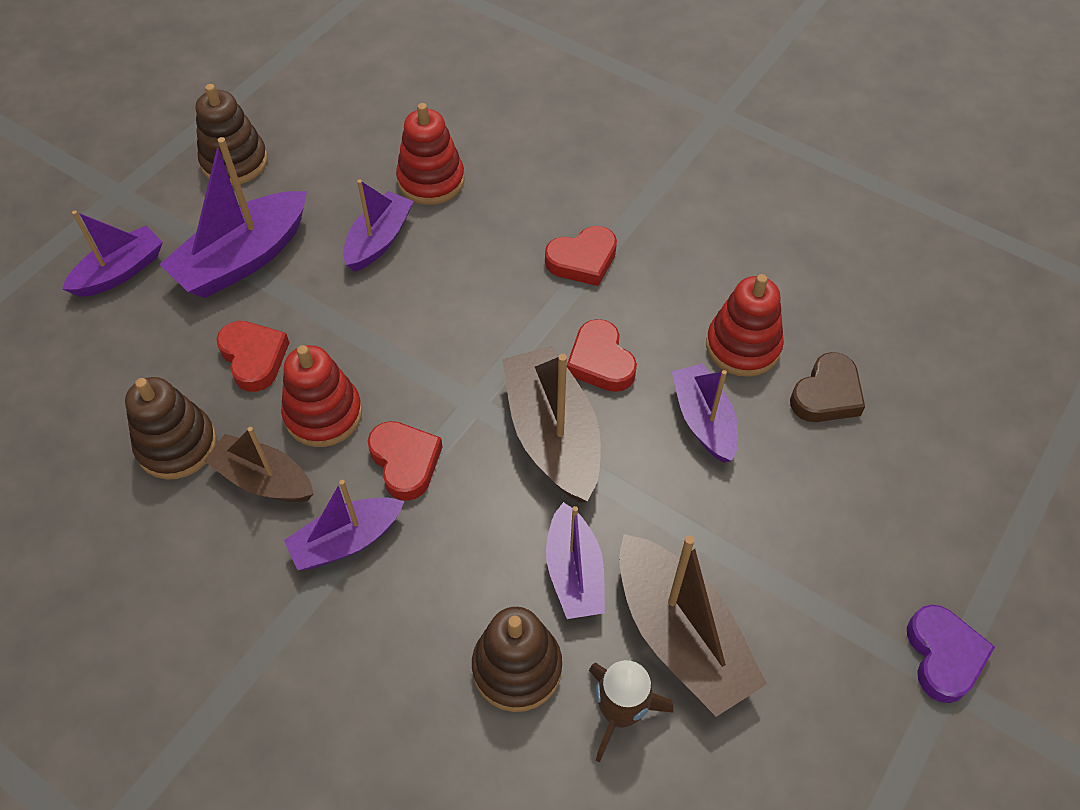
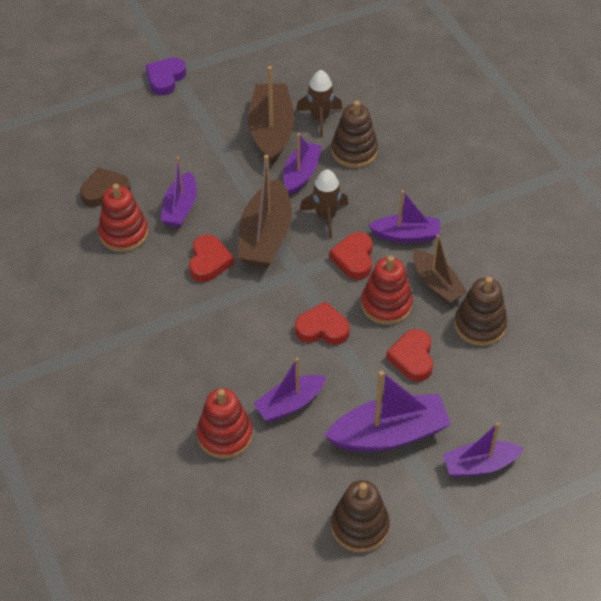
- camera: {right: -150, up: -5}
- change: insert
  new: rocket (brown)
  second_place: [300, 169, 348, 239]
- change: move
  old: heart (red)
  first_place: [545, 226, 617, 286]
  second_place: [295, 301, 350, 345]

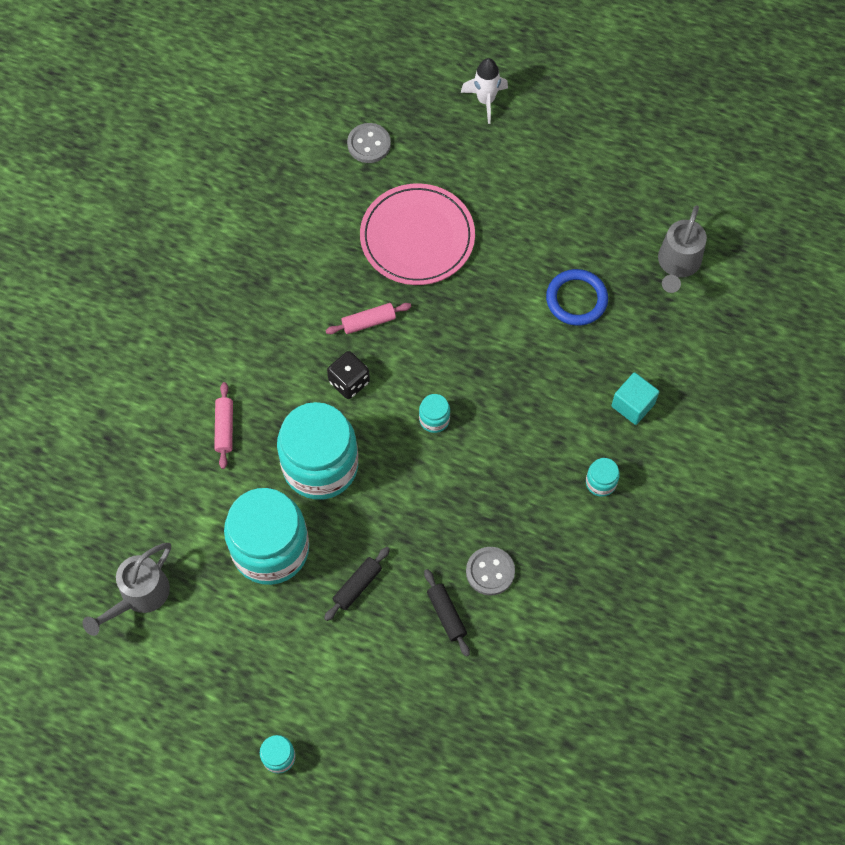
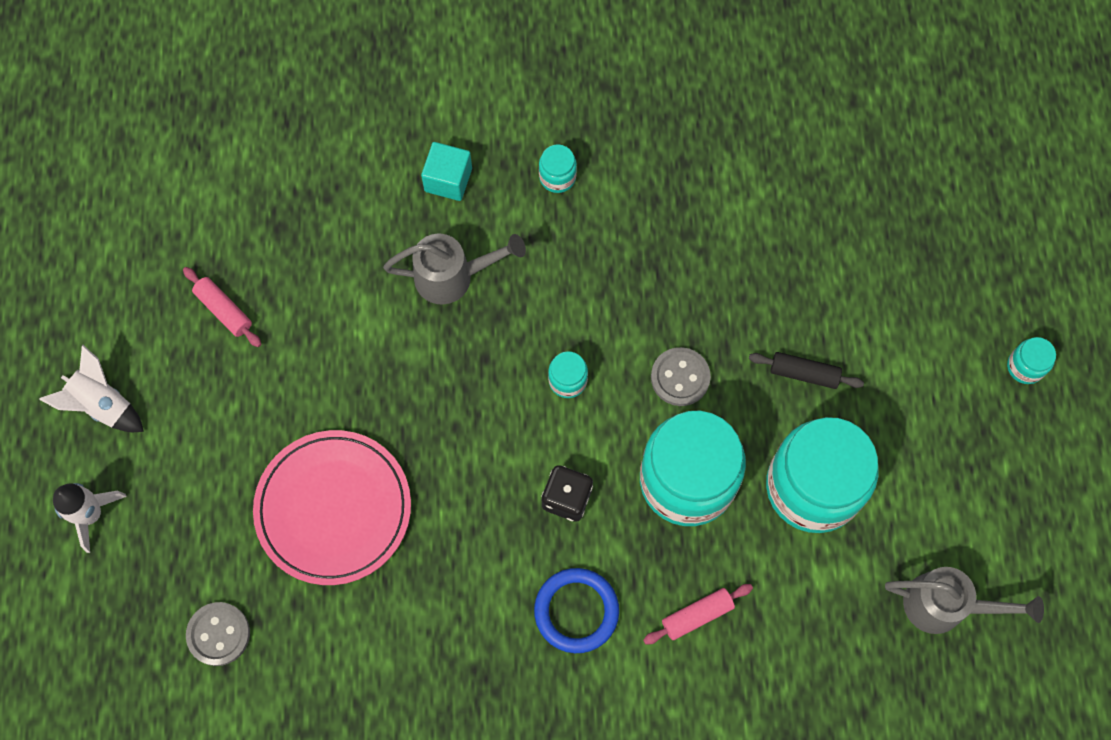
- camera: {right: -115, up: 5}
- change: delete
  old: rolling pin (black)
  first_place: [424, 569, 470, 657]
- change: insert
  new: rocket (white)
  second_place: [39, 345, 144, 432]
- change: move
  old: rolling pin (pink)
  first_place: [325, 303, 412, 334]
  second_place: [183, 267, 262, 347]
- change: move
  old: button (grey)
  first_place: [466, 547, 515, 596]
  second_place: [651, 347, 711, 406]
- change: move
  old: ring (blue)
  first_place: [546, 269, 608, 326]
  second_place: [534, 568, 619, 653]
- change: move
  old: watering can (grey)
  first_place: [658, 205, 707, 293]
  second_place: [383, 234, 526, 304]

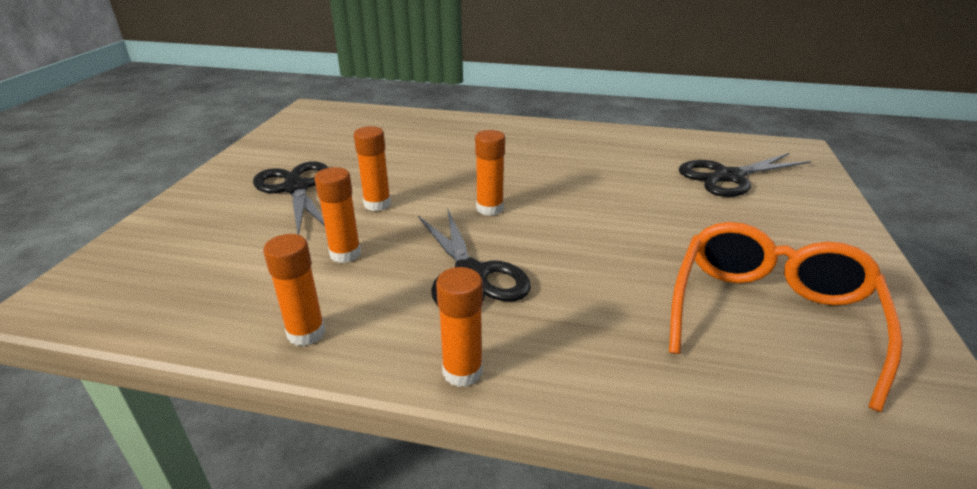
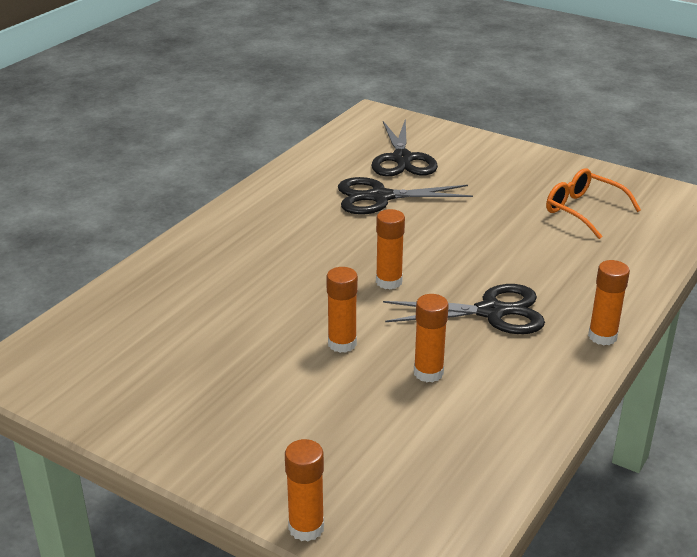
- camera: {right: -70, up: 0}
- change: move
  old: scissors (black)
  first_place: [253, 162, 328, 235]
  second_place: [338, 177, 473, 214]
- change: move
  old: glue stick (orange)
  first_place: [263, 234, 325, 346]
  second_place: [285, 439, 324, 542]
- change: resize
  old: glasses (orange)
  first_place: [669, 222, 903, 412]
  second_place: [546, 168, 641, 239]
  factor: 0.65

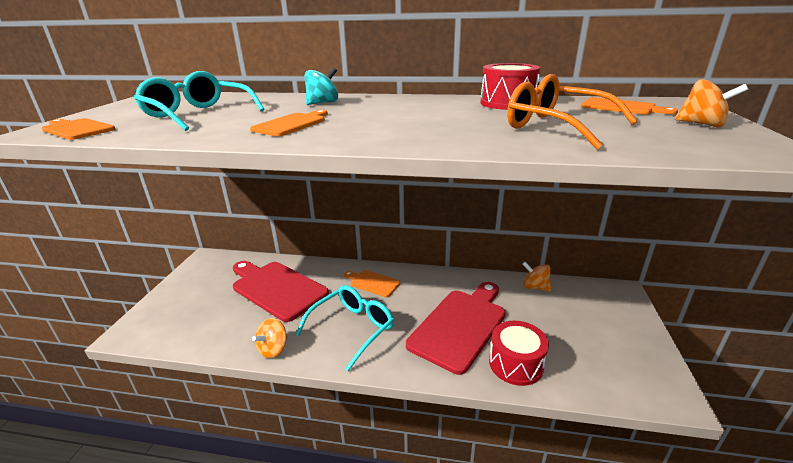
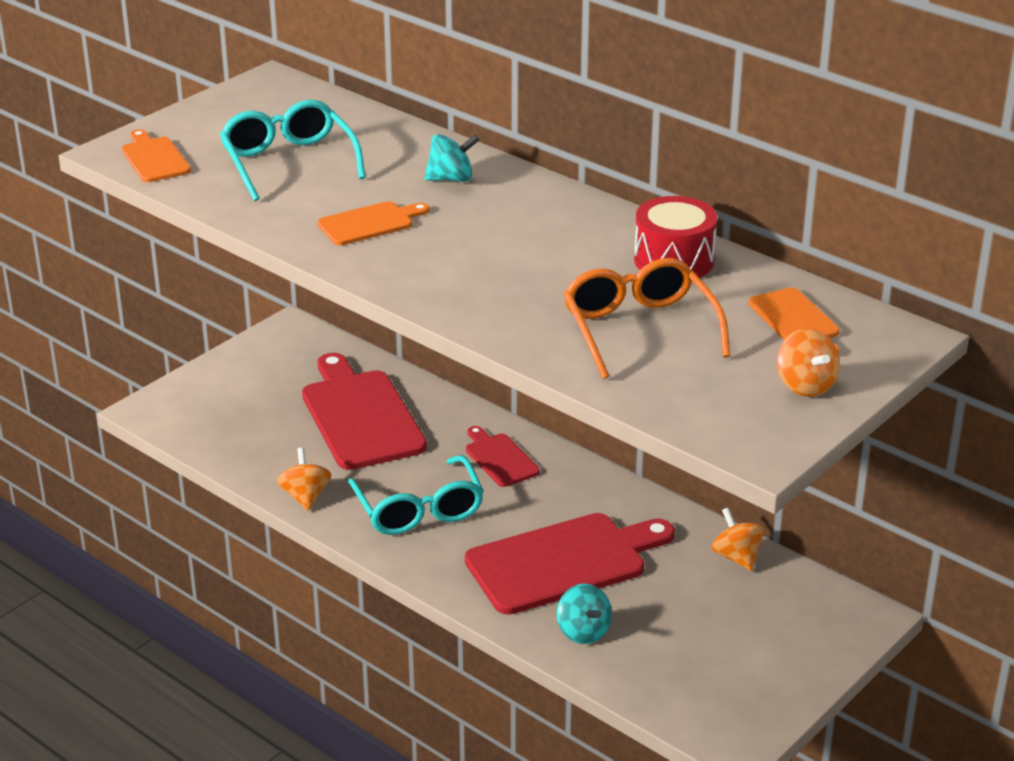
- camera: {right: 30, up: 5}
- change: replace
  old: drum (red)
  new: spinning top (turquoise)
  first_place: [489, 321, 549, 386]
  second_place: [557, 584, 612, 644]
- change: recolor
  old: cutting board (orange)
  new: cutting board (red)
  first_place: [344, 270, 400, 297]
  second_place: [466, 426, 540, 487]
- change: rotate
  old: spinning top (orange)
  first_place: [252, 318, 287, 358]
  second_place: [277, 448, 331, 511]
  degrees: 105
- change: rotate
  old: glasses (turquoise)
  first_place: [295, 285, 394, 371]
  second_place: [348, 455, 484, 535]
  degrees: 90

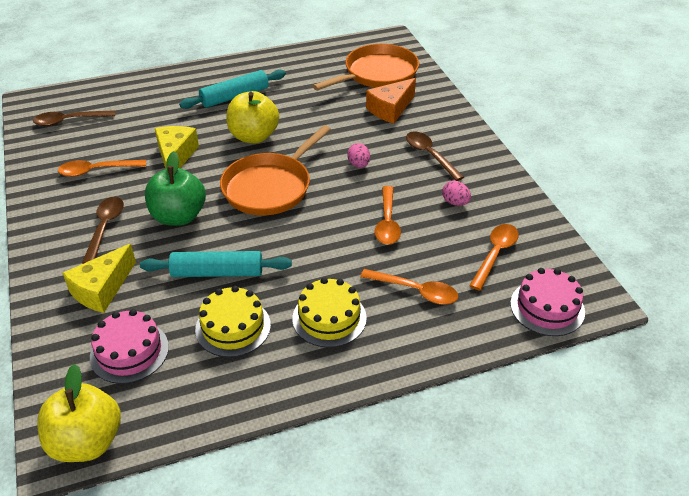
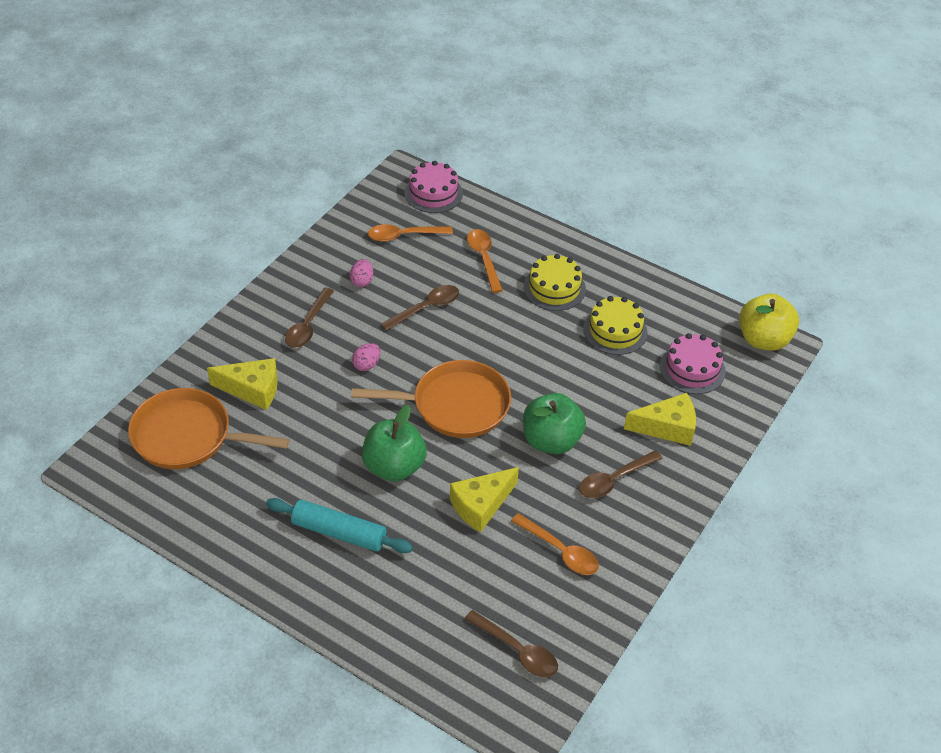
- camera: {right: -130, up: 5}
- change: delete
  old: rolling pin (turquoise)
  first_place: [140, 251, 292, 277]
- change: recolor
  old: apple (yellow)
  new: apple (green)
  first_place: [226, 91, 279, 143]
  second_place: [362, 405, 427, 482]
- change: recolor
  old: cheese (orange)
  new: cheese (yellow)
  first_place: [366, 78, 416, 124]
  second_place: [207, 358, 278, 410]
- change: recolor
  old: spoon (orange)
  new: spoon (brown)
  first_place: [374, 186, 401, 245]
  second_place: [381, 285, 459, 331]

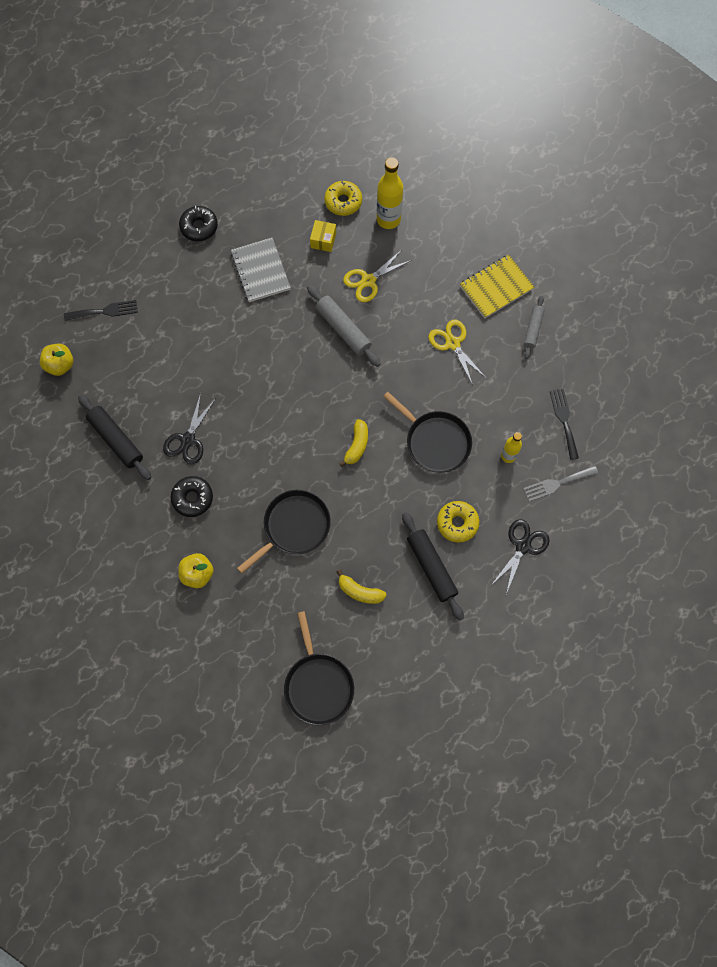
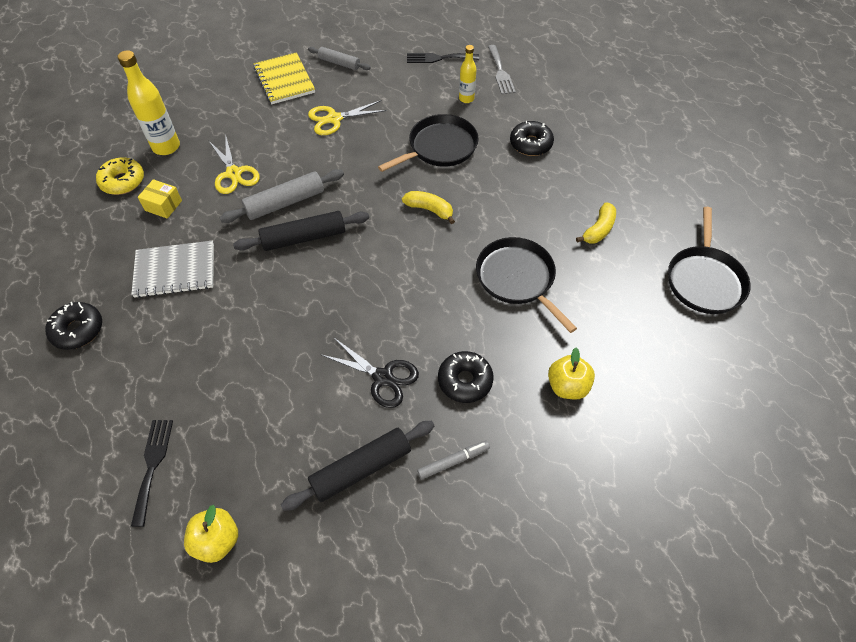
- camera: {right: -80, up: -15}
- change: delete
  old: scissors (black)
  first_place: [491, 519, 550, 594]
- change: insert
  new: marker (grey)
  second_place: [417, 440, 490, 479]
- change: move
  old: rolling pin (black)
  first_place: [402, 512, 464, 620]
  second_place: [233, 211, 369, 251]
- change: recolor
  old: donut (yellow)
  new: donut (black)
  first_place: [437, 501, 479, 543]
  second_place: [510, 121, 554, 156]
- change: rotate
  old: pan (black)
  first_place: [284, 611, 354, 726]
  second_place: [668, 207, 751, 314]
  degrees: 105

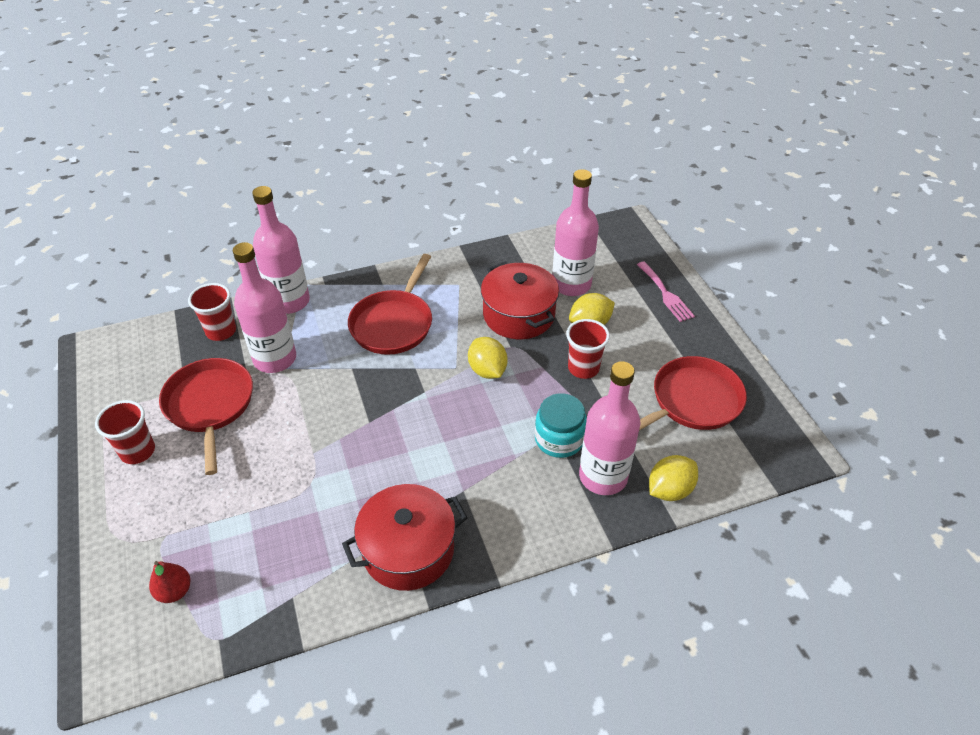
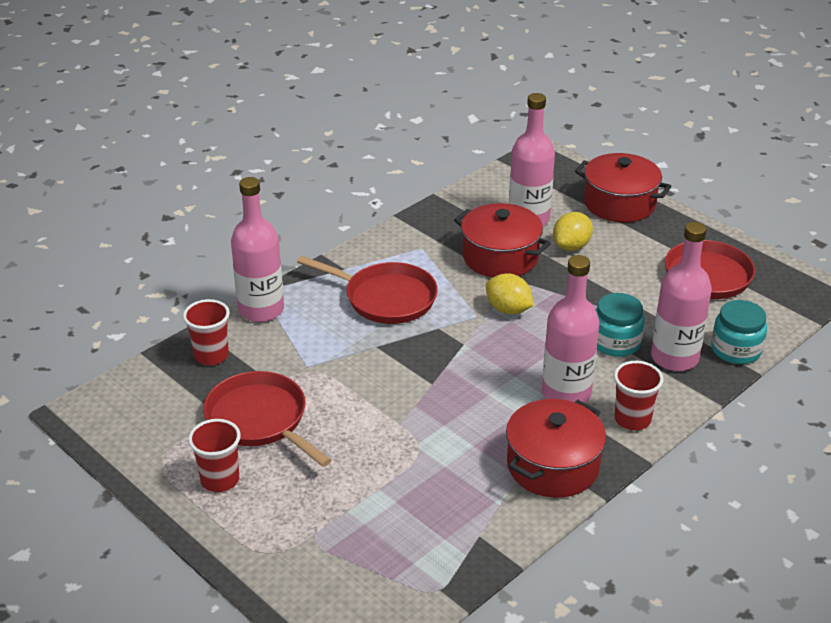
- camera: {right: -25, up: -10}
- change: delete
  old: pear (red)
  first_place: [149, 561, 190, 603]
- change: move
  old: bottle (pink)
  first_place: [233, 242, 296, 373]
  second_place: [542, 255, 599, 403]
- change: move
  old: cup (red)
  first_place: [566, 319, 610, 379]
  second_place: [614, 361, 664, 430]
- change: replace
  old: fork (pink)
  new: pot (red)
  first_place: [637, 261, 695, 322]
  second_place: [575, 153, 672, 222]
- change: replace
  old: lemon (yellow)
  new: jar (turquoise)
  first_place: [649, 455, 698, 501]
  second_place: [711, 300, 767, 364]
- change: rotate
  old: pan (red)
  first_place: [348, 254, 432, 355]
  second_place: [297, 256, 438, 324]
  degrees: -60

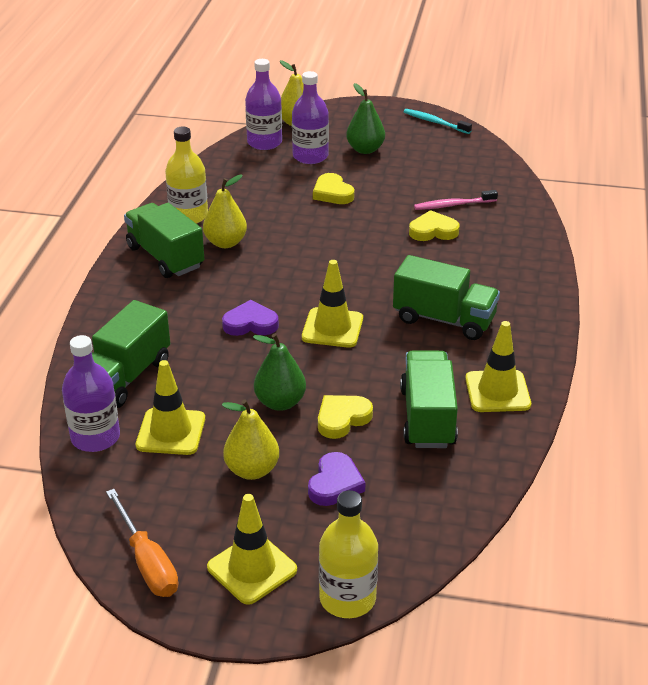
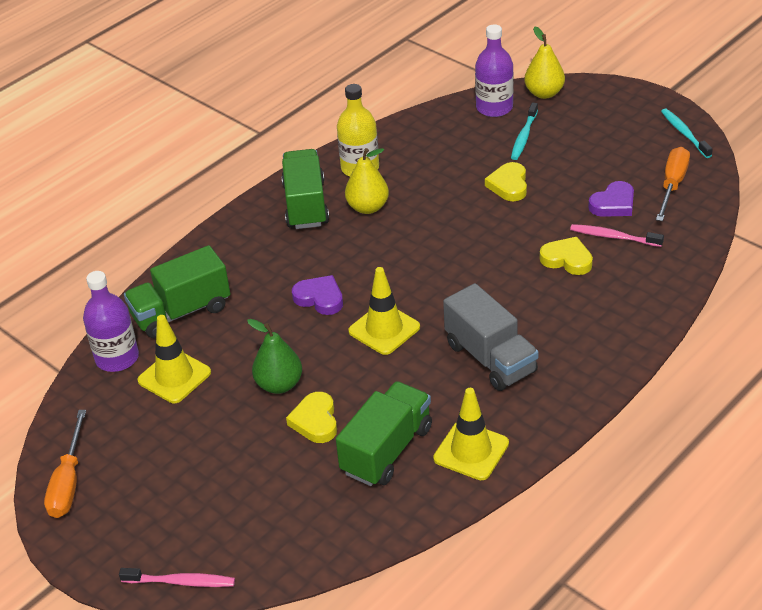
- camera: {right: 35, up: 5}
- change: delete
  old: traffic cone (yellow)
  first_place: [207, 494, 297, 605]
- change: delete
  old: pear (yellow)
  first_place: [222, 400, 279, 480]
- change: delete
  old: pear (green)
  first_place: [346, 83, 385, 154]
- change: insert
  new: screwdriver (orange)
  second_place: [656, 147, 690, 221]
- change: move
  old: heart (purple)
  first_place: [308, 452, 365, 506]
  second_place: [588, 181, 634, 217]
- change: replace
  old: bottle (purple)
  new: toothbrush (turquoise)
  first_place: [292, 71, 329, 164]
  second_place: [511, 103, 538, 160]
- change: replace
  old: bottle (yellow)
  new: toothbrush (pink)
  first_place: [319, 490, 378, 618]
  second_place: [119, 568, 235, 587]
- change: recolor
  old: truck (green)
  new: truck (grey)
  first_place: [393, 255, 500, 340]
  second_place: [443, 283, 539, 391]
- change: rotate
  old: heart (yellow)
  first_place: [318, 395, 373, 439]
  second_place: [286, 392, 337, 443]
  degrees: -90

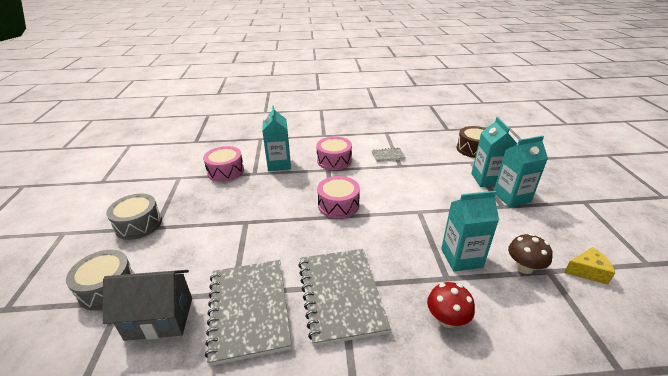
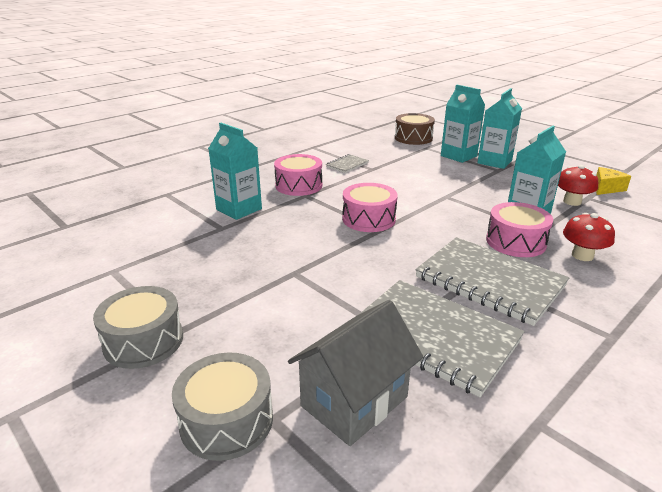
- camera: {right: -40, up: -5}
- change: move
  old: drum (pink)
  first_place: [203, 146, 244, 182]
  second_place: [486, 202, 553, 257]
- change: recolor
  old: mushroom (brown)
  new: mushroom (red)
  first_place: [508, 233, 553, 274]
  second_place: [558, 165, 598, 206]

